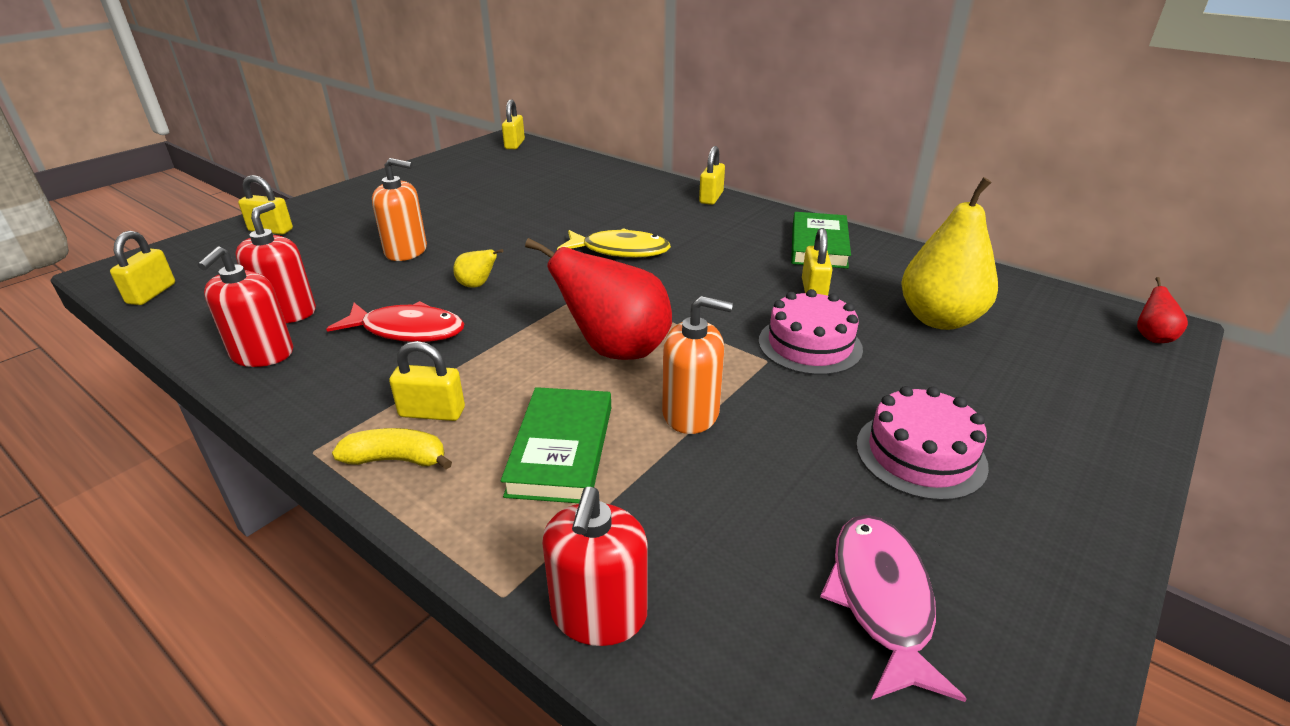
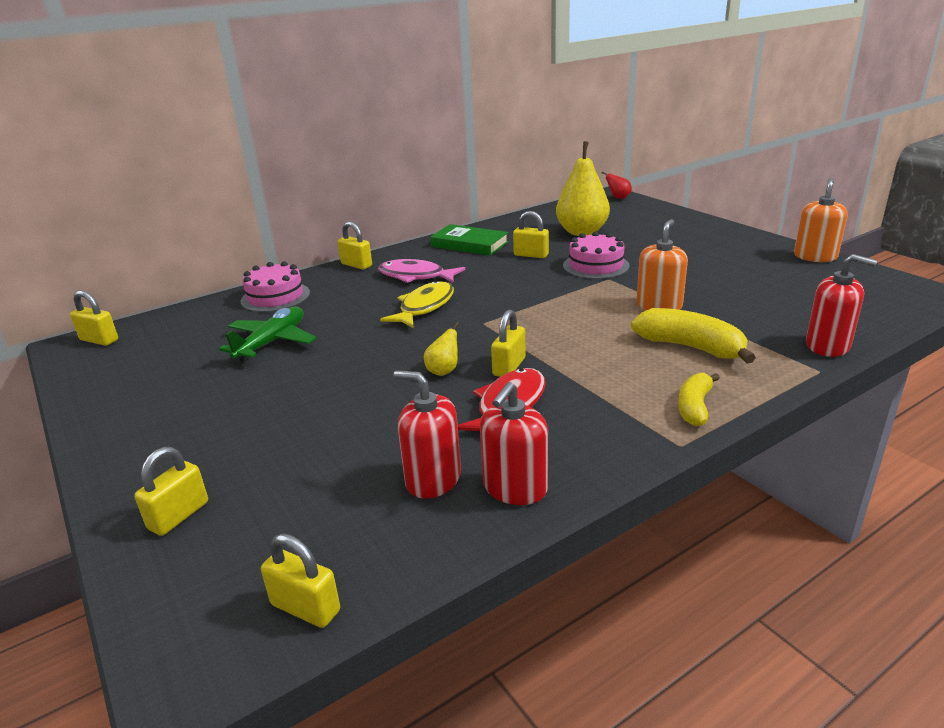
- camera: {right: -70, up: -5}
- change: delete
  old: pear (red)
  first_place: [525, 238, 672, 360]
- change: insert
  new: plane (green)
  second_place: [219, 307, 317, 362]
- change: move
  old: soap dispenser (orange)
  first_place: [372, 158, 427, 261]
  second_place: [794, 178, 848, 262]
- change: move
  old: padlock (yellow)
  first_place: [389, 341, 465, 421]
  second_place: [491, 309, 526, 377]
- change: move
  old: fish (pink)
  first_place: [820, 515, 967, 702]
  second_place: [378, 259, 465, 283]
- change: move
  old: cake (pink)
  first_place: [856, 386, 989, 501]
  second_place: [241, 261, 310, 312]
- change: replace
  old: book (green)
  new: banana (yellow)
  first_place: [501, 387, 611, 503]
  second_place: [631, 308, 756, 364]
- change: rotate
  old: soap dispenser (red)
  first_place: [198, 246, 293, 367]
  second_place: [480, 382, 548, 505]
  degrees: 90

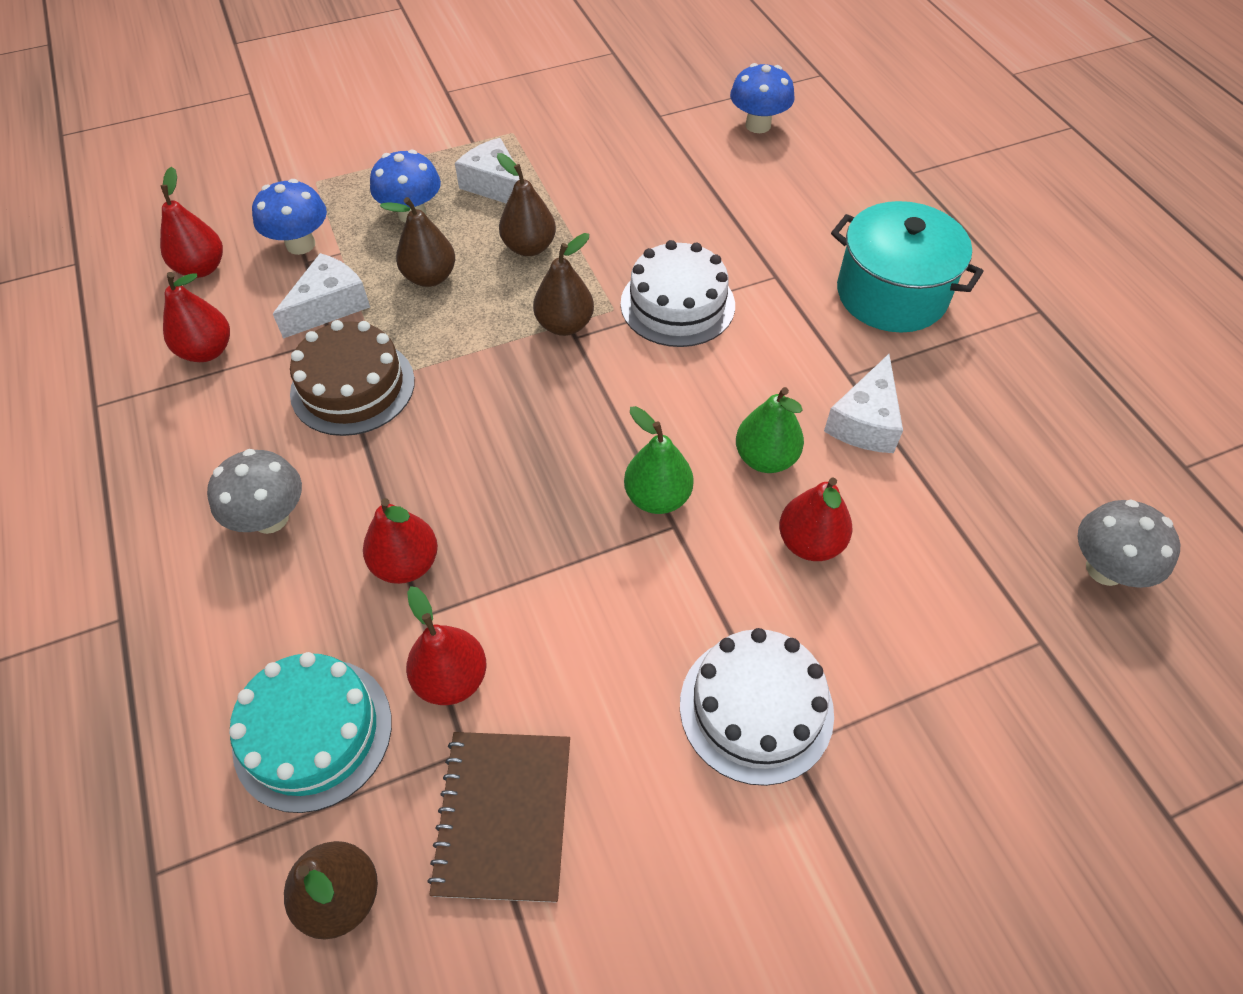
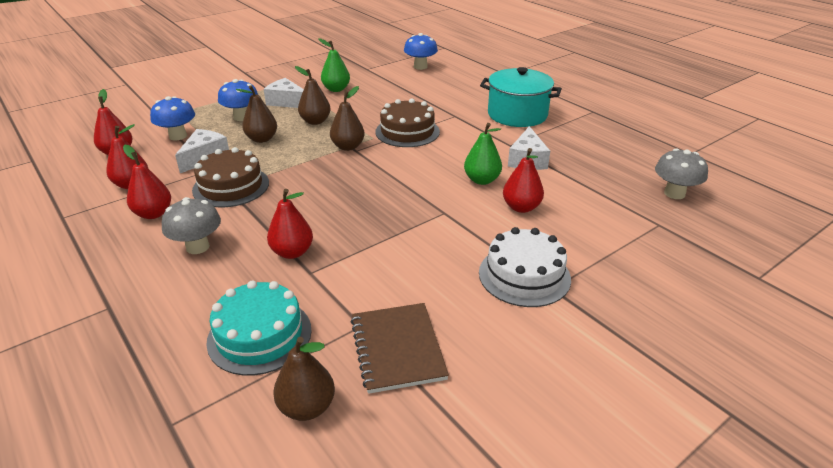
- camera: {right: -15, up: -20}
- change: move
  old: pear (red)
  first_place: [406, 586, 486, 705]
  second_place: [123, 145, 171, 219]
- change: move
  old: pear (green)
  first_place: [624, 406, 694, 514]
  second_place: [319, 38, 350, 92]
- change: recolor
  old: cake (white)
  new: cake (brown)
  first_place: [621, 240, 735, 347]
  second_place: [375, 98, 440, 147]

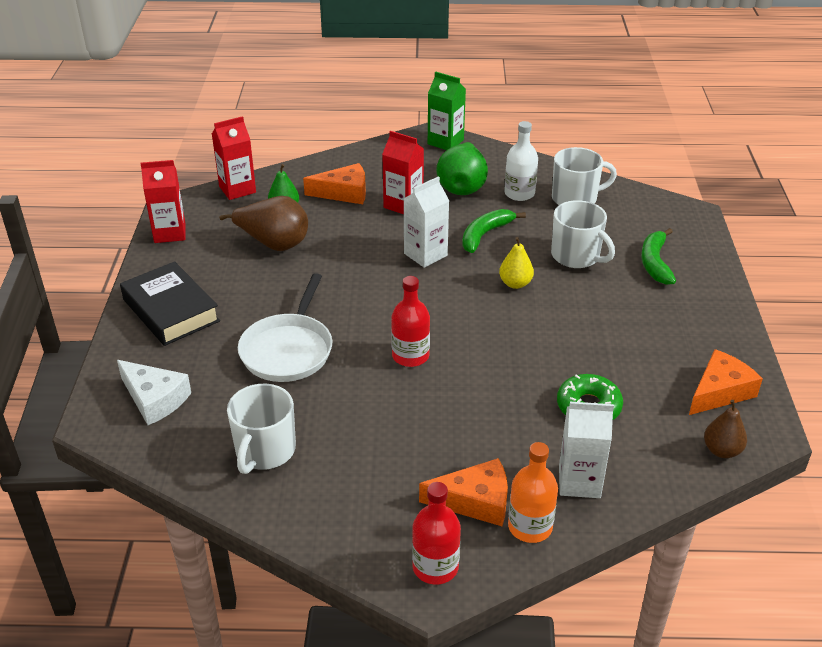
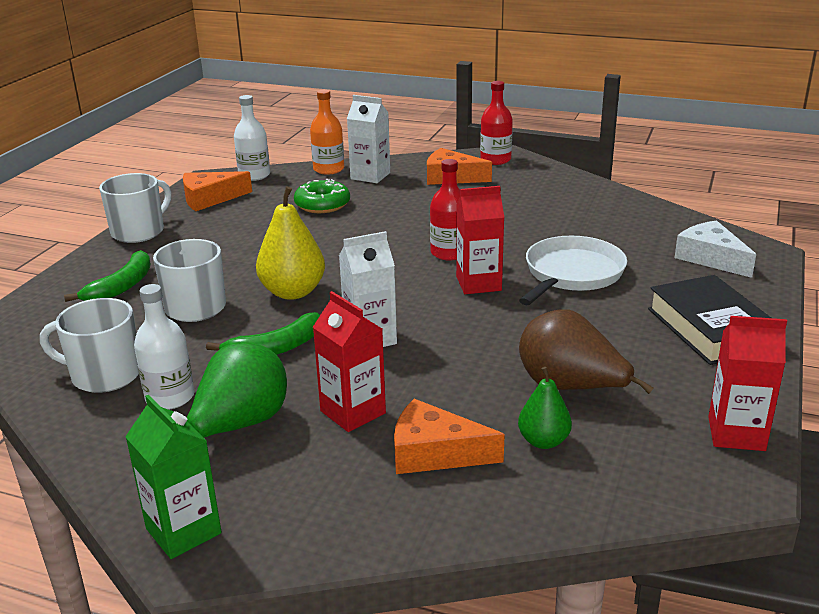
- camera: {right: -160, up: -10}
- change: move
  old: carton (red)
  first_place: [212, 116, 256, 200]
  second_place: [456, 186, 504, 294]
- change: move
  old: mug (white)
  first_place: [227, 384, 296, 474]
  second_place: [99, 173, 171, 243]
- change: move
  old: bottle (orange)
  first_place: [508, 442, 558, 543]
  second_place: [310, 89, 344, 175]
- change: replace
  old: pear (brown)
  new: bottle (white)
  first_place: [704, 400, 747, 458]
  second_place: [234, 95, 270, 181]
- change: resize
  old: pear (yellow)
  first_place: [499, 237, 534, 289]
  second_place: [256, 186, 325, 300]
  factor: 1.67

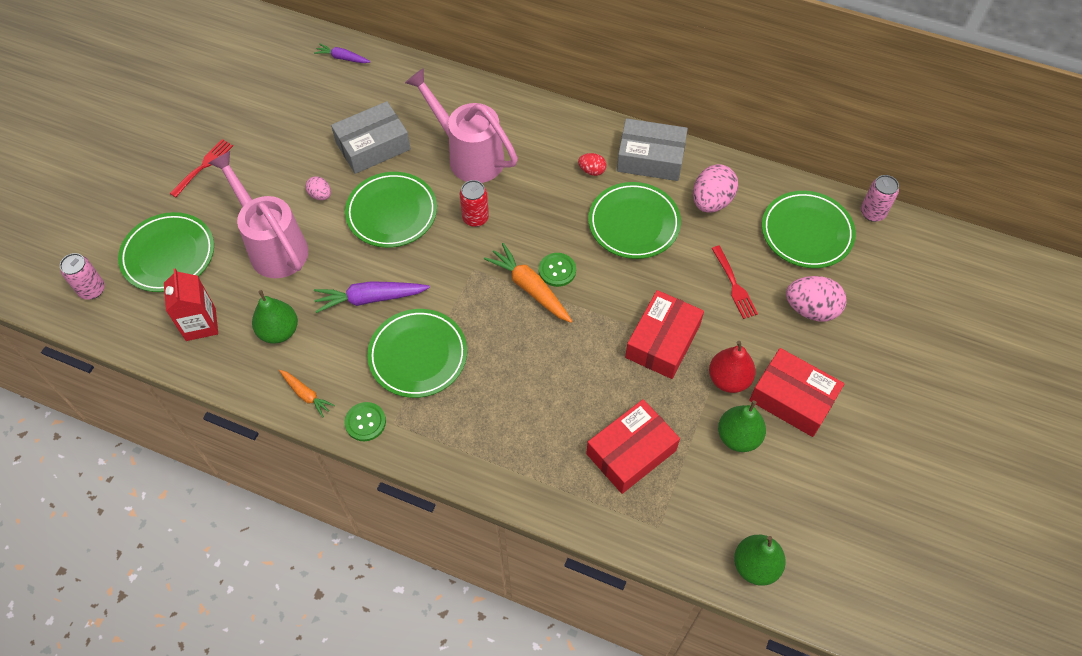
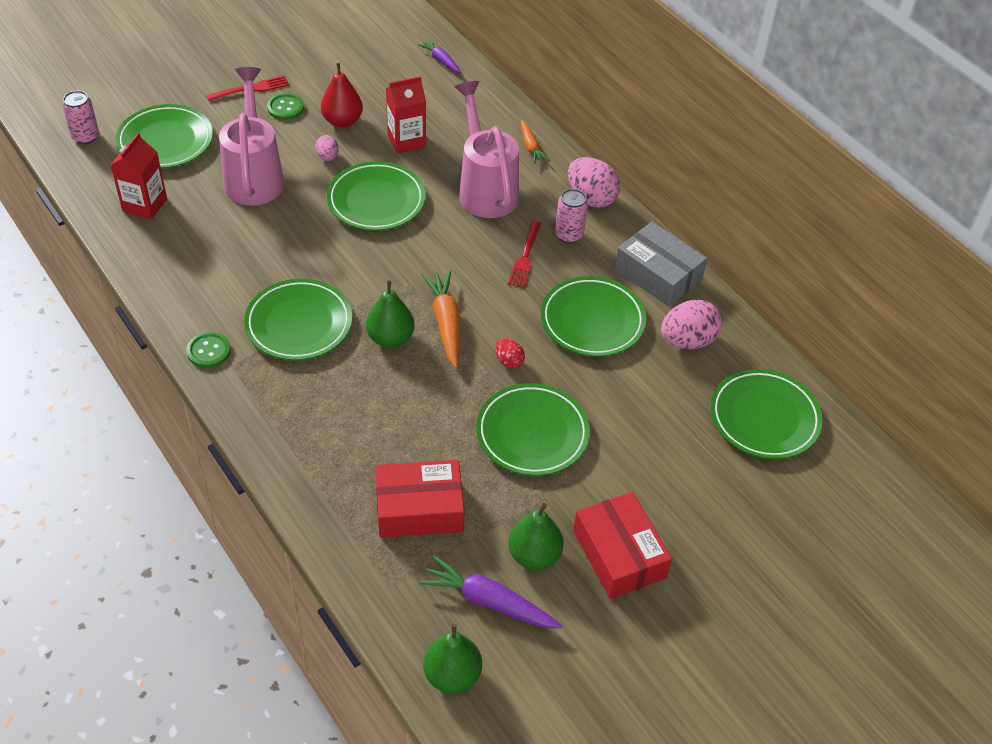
- camera: {right: 30, up: -10}
- change: delete
  old: can (red)
  first_place: [460, 180, 489, 227]
- change: move
  old: pear (green)
  first_place: [252, 290, 298, 344]
  second_place: [366, 280, 415, 348]
- change: move
  old: carrot (orange)
  first_place: [279, 370, 335, 418]
  second_place: [521, 120, 549, 164]
- change: move
  old: carrot (purple)
  first_place: [314, 281, 430, 313]
  second_place: [419, 556, 562, 628]
- change: move
  old: button (green)
  first_place: [539, 253, 576, 287]
  second_place: [267, 93, 304, 120]
- change: move
  old: egg (red)
  first_place: [578, 153, 607, 176]
  second_place: [495, 338, 525, 369]
- change: move
  old: pear (red)
  first_place: [709, 341, 756, 393]
  second_place: [321, 63, 363, 128]
- change: move
  old: fork (red)
  first_place: [711, 246, 758, 319]
  second_place: [508, 221, 541, 288]
- change: move
  old: egg (pink)
  first_place: [786, 276, 847, 322]
  second_place: [568, 157, 620, 208]
- change: move
  old: can (pink)
  first_place: [861, 175, 899, 222]
  second_place: [555, 189, 588, 243]
- change: replace
  old: box (grey)
  new: carton (red)
  first_place: [331, 101, 411, 174]
  second_place: [386, 76, 426, 154]
- change: replace
  old: box (red)
  new: plate (green)
  first_place: [625, 290, 704, 379]
  second_place: [476, 383, 590, 476]

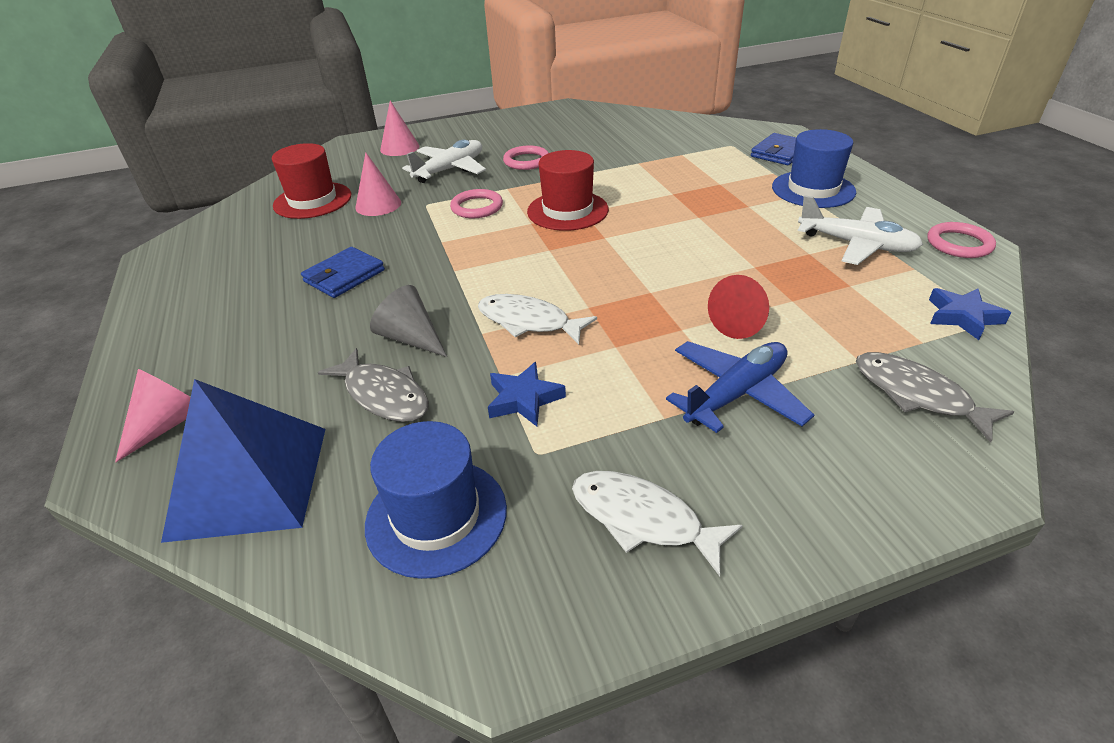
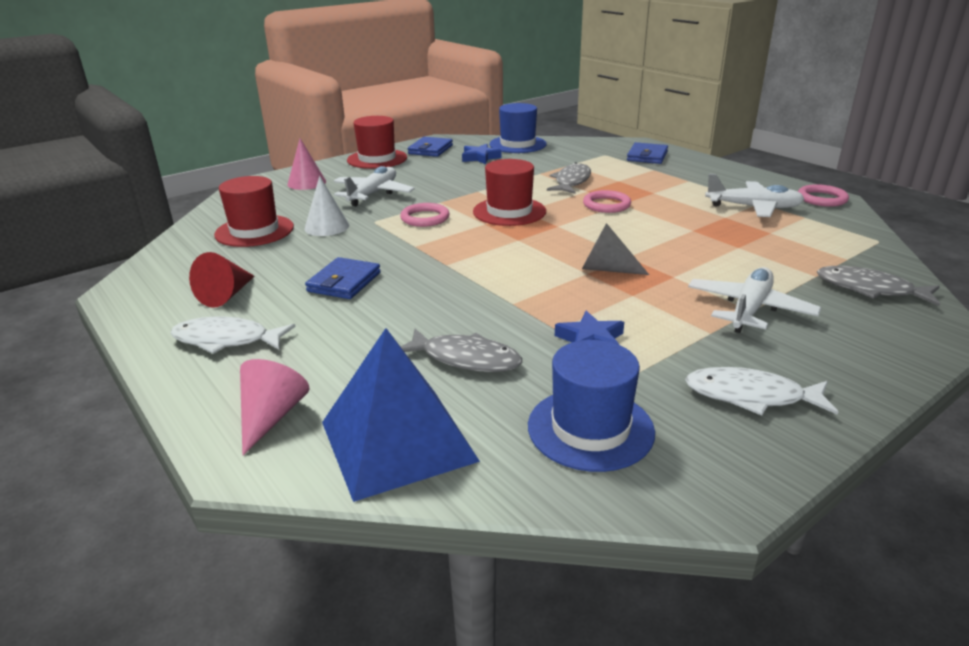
- camera: {right: -20, up: -10}
- change: insert
  new: hat (red)
  second_place: [347, 116, 407, 169]
- change: insert
  new: wallet (blue)
  second_place: [408, 137, 453, 157]
- change: insert
  new: fish (grey)
  second_place: [547, 162, 591, 194]
- change: move
  old: cone (grey)
  first_place: [370, 285, 447, 357]
  second_place: [582, 223, 649, 275]
- change: move
  old: fish (white)
  first_place: [478, 294, 597, 344]
  second_place: [170, 316, 295, 354]
- change: move
  old: ring (pink)
  first_place: [503, 145, 549, 170]
  second_place: [583, 190, 631, 213]
- change: move
  old: cone (red)
  first_place: [708, 275, 769, 339]
  second_place: [189, 252, 255, 308]
- change: move
  old: hat (blue)
  first_place: [772, 129, 856, 208]
  second_place: [489, 103, 547, 153]
- change: move
  old: star (blue)
  first_place: [929, 288, 1011, 340]
  second_place: [462, 144, 501, 164]
- change: recolor
  old: cone (pink)
  new: cone (white)
  first_place: [355, 152, 401, 216]
  second_place: [304, 176, 349, 236]
- change: recolor
  old: plane (blue)
  new: plane (white)
  first_place: [666, 341, 814, 433]
  second_place: [688, 267, 821, 333]

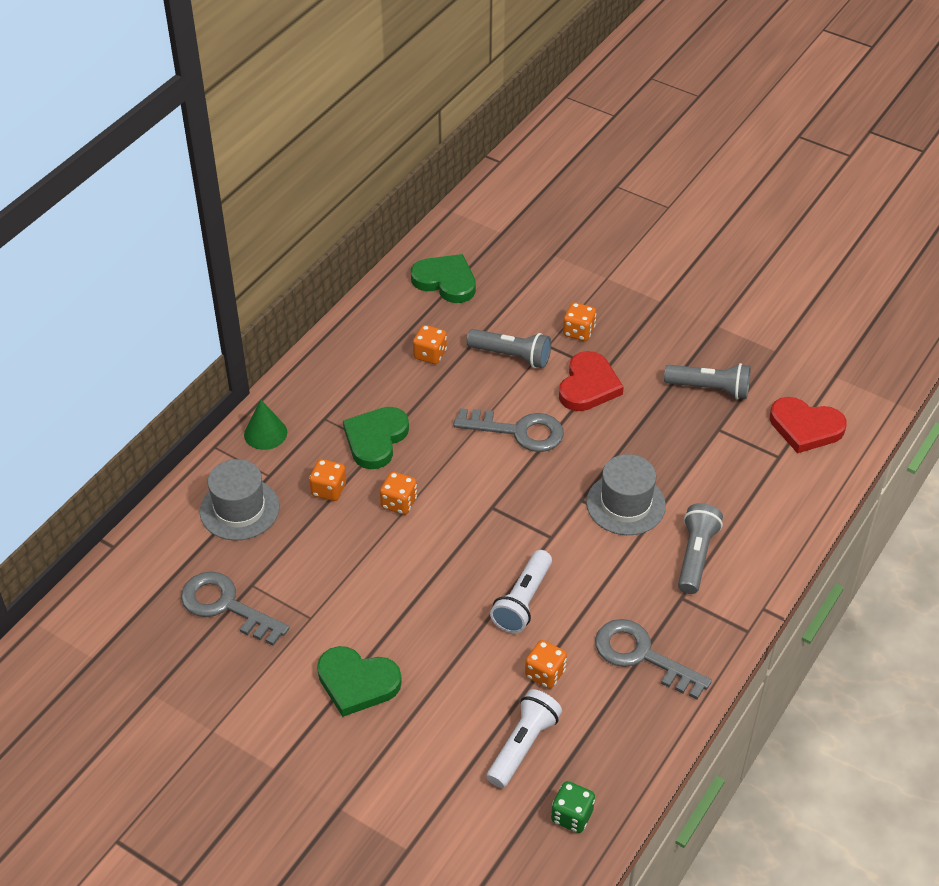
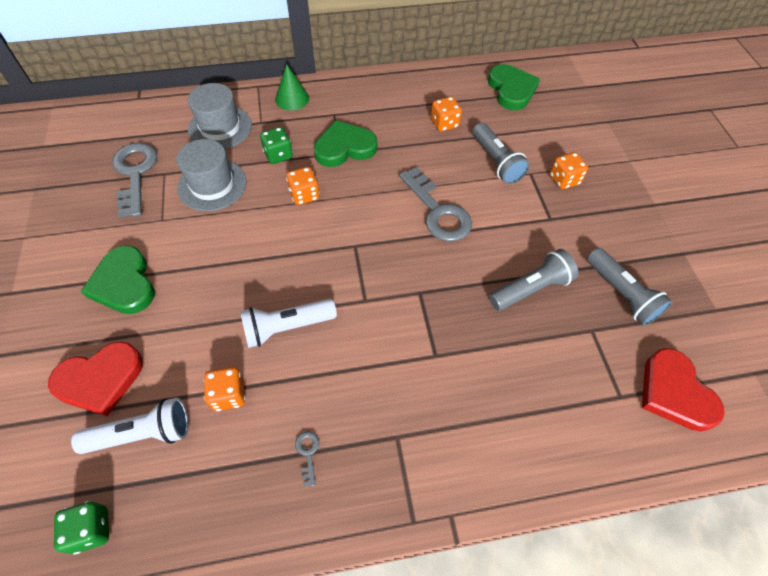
- camera: {right: 45, up: 10}
- change: move
  old: heart (red)
  first_place: [559, 351, 624, 411]
  second_place: [48, 341, 143, 417]
- change: move
  old: hat (grey)
  first_place: [586, 454, 666, 535]
  second_place: [176, 139, 247, 211]
- change: move
  old: flashlight (grey)
  first_place: [678, 503, 723, 594]
  second_place: [489, 249, 578, 311]
- change: recolor
  old: dice (orange)
  new: dice (green)
  first_place: [309, 459, 346, 501]
  second_place: [260, 127, 293, 164]
- change: resize
  old: key (grey)
  first_place: [595, 619, 712, 700]
  second_place: [295, 431, 319, 487]
  factor: 0.41

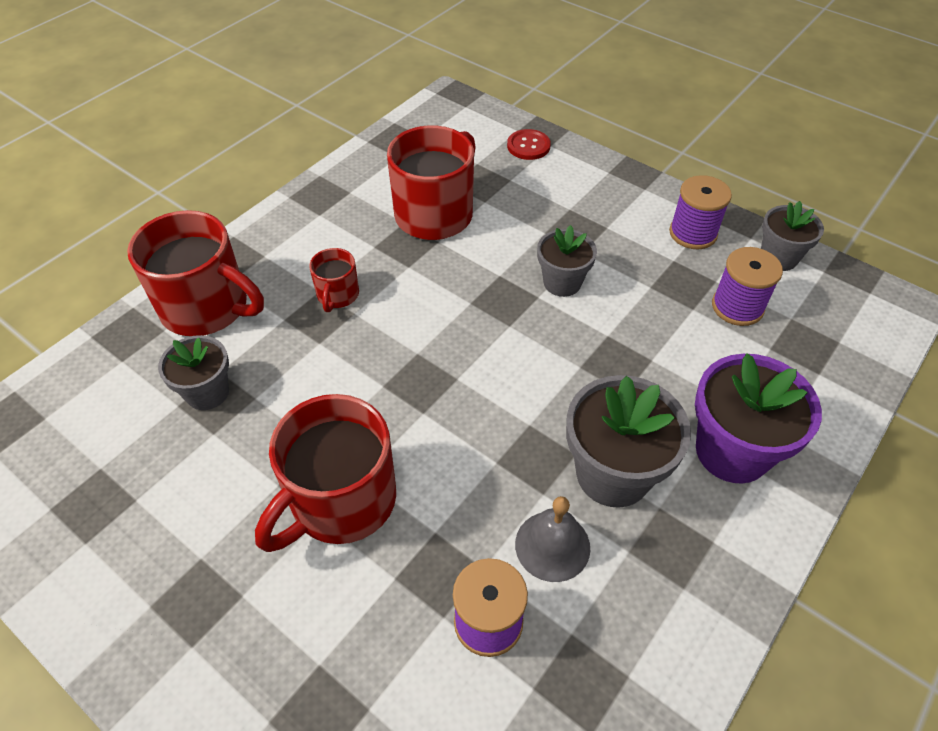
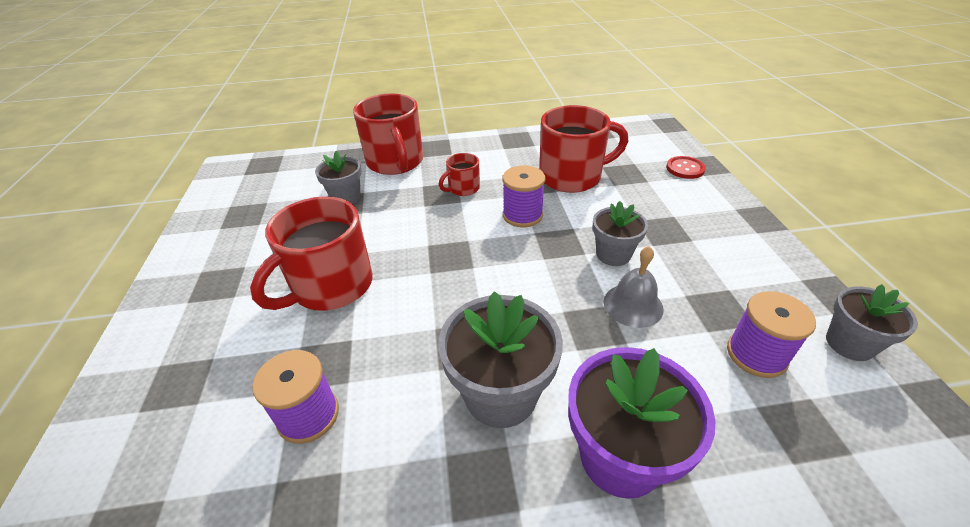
- camera: {right: 45, up: -10}
- change: move
  old: bell (grey)
  first_place: [515, 496, 590, 582]
  second_place: [604, 246, 664, 328]
- change: move
  old: spool (purple)
  first_place: [669, 175, 732, 249]
  second_place: [502, 166, 545, 227]
- change: rotate
  old: mug (red)
  first_place: [255, 394, 396, 552]
  second_place: [250, 196, 373, 311]
  degrees: -45

